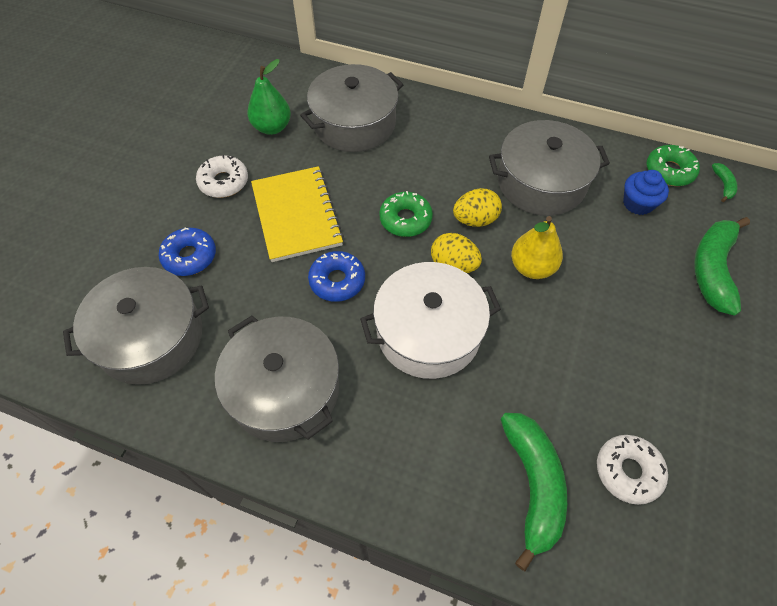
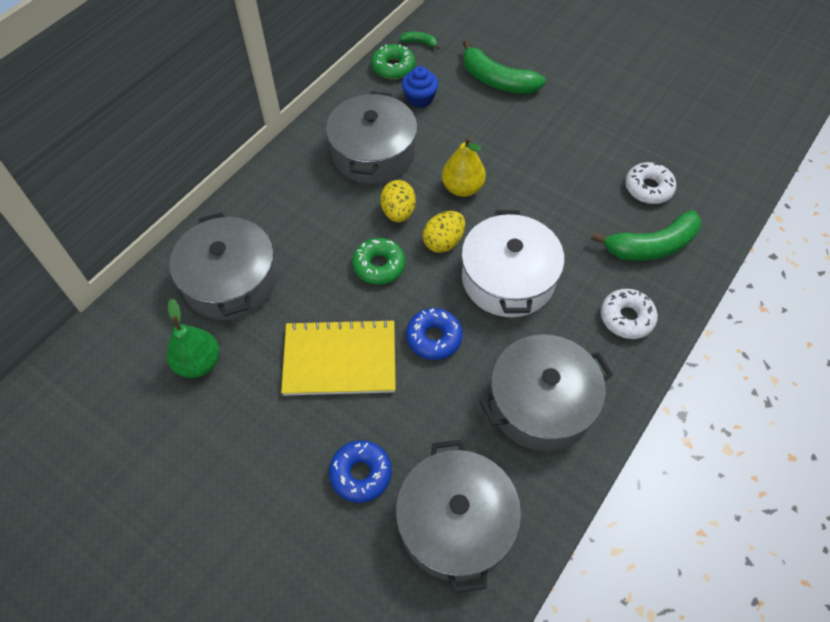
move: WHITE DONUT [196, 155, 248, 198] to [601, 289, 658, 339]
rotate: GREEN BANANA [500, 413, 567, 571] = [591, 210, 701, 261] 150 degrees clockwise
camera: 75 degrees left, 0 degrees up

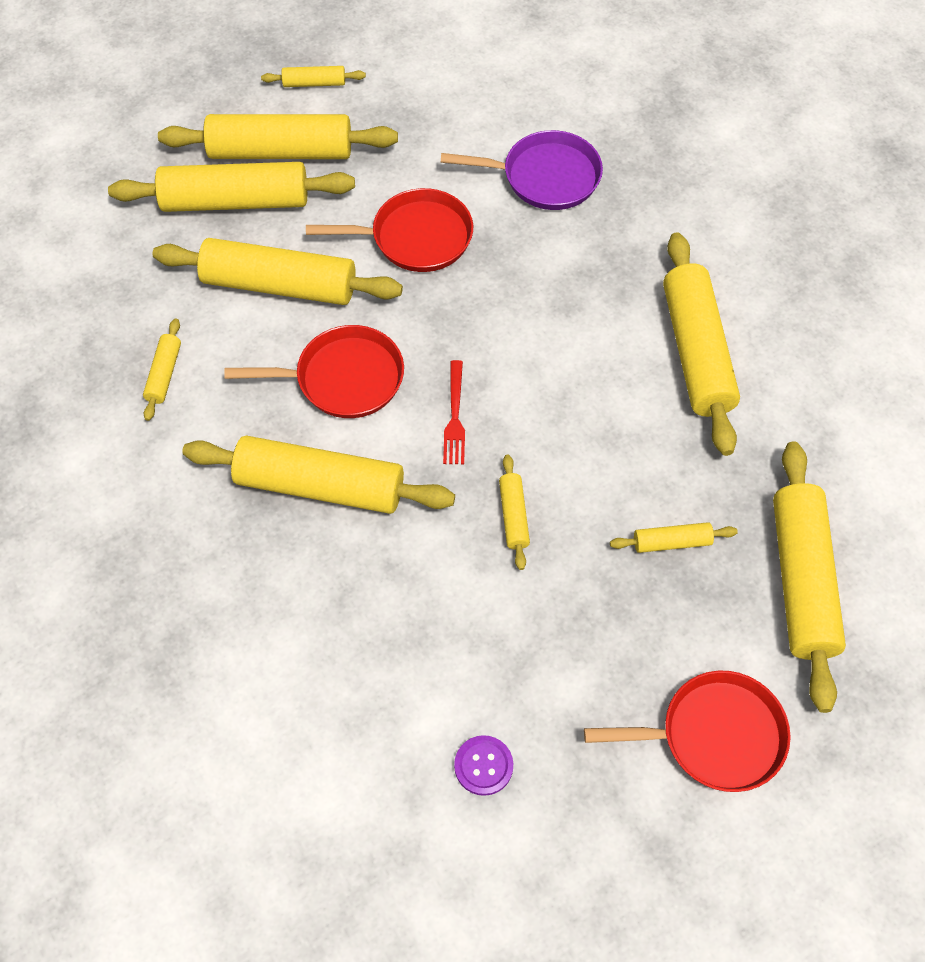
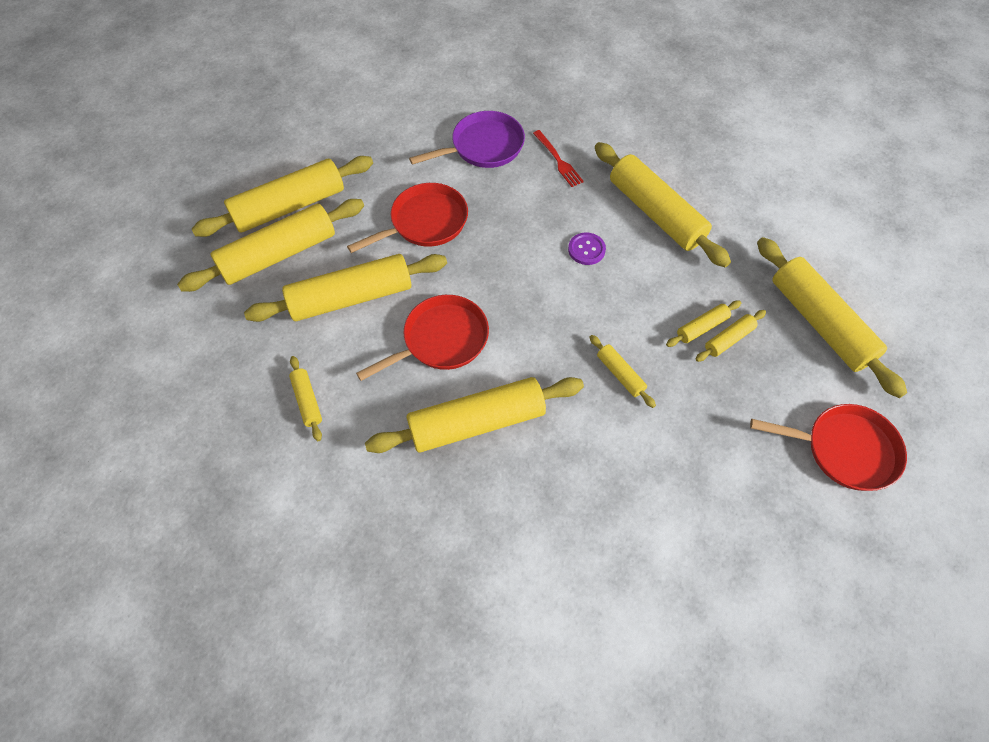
move: YELLOW ROLLING PIN [261, 66, 366, 87] to [666, 300, 741, 347]; RED FORK [443, 360, 465, 464] to [533, 130, 584, 187]; PURPLE BUTTON [454, 735, 513, 796] to [568, 233, 606, 265]
rotate: RED PAN [584, 671, 791, 792] = [750, 404, 907, 491] 45 degrees clockwise
camera: 30 degrees left, 0 degrees up

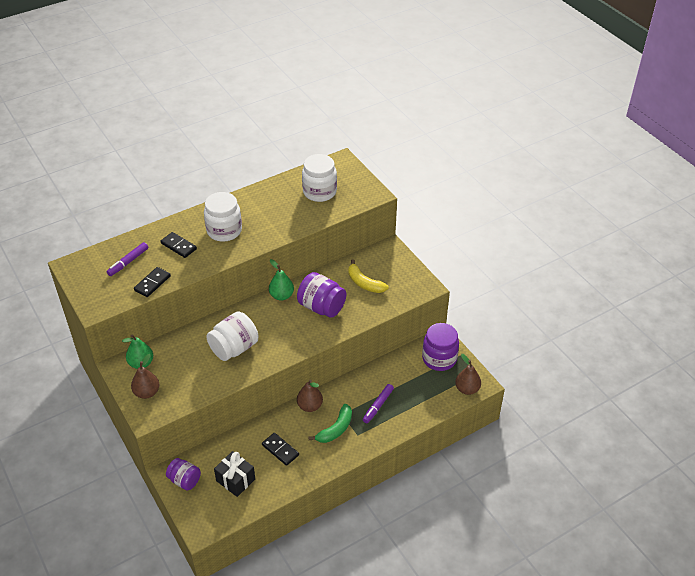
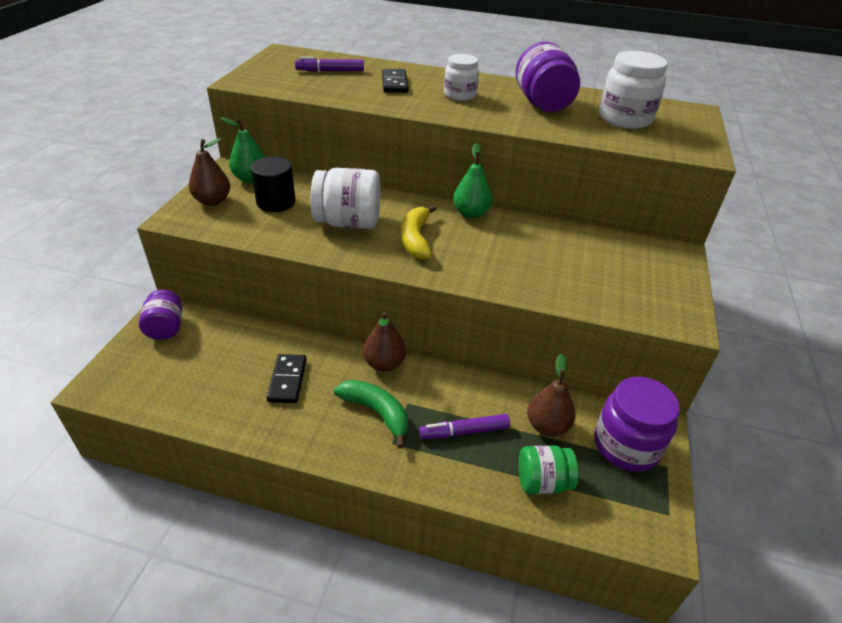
delete: BLACK DOMINO [134, 267, 171, 297]; BLACK GIFT [214, 451, 255, 497]
insert: BLACK CYLINDER [251, 157, 295, 212]; GREEN JAR [519, 445, 578, 494]
move: YELLOW BANANA [348, 259, 389, 293] to [401, 205, 437, 260]; PURPLE JAR [297, 272, 346, 318] to [516, 42, 580, 112]; BROWN PEAR [455, 354, 481, 395] to [527, 354, 575, 436]
rotate: GREEN BANANA [308, 404, 352, 443] = [334, 380, 408, 448] 135 degrees counterclockwise
resize: WHITE JAR [204, 192, 242, 242] = [444, 54, 479, 101] x0.64
camera: 45 degrees right, 5 degrees down

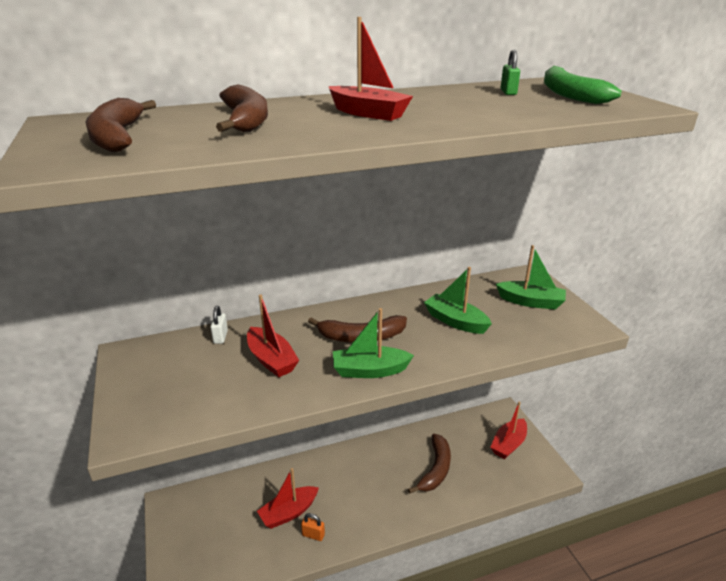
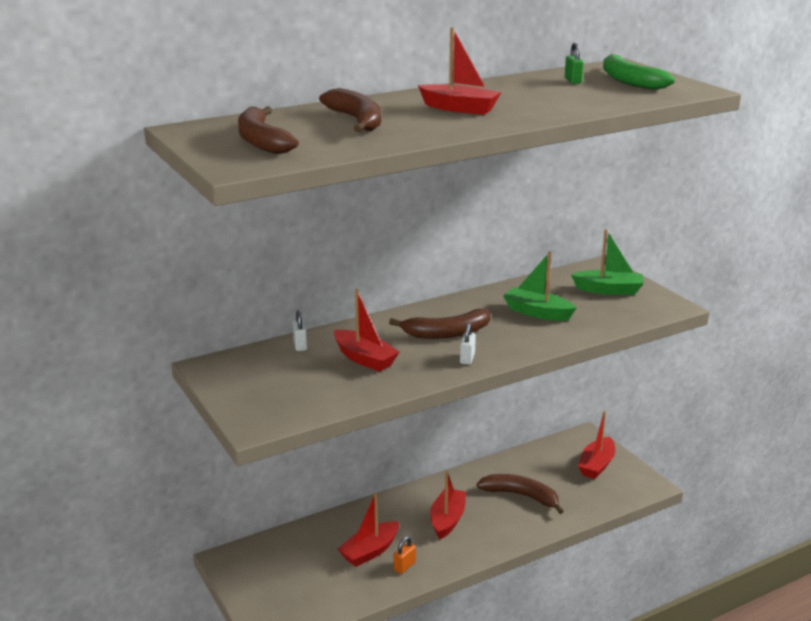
insert: RED BOAT [430, 471, 466, 539]
replace: GREEN BOAT [333, 308, 414, 378] to WHITE PADLOCK [460, 323, 476, 365]
rotate: BROWN BANANA [408, 434, 451, 494] = [476, 474, 564, 514] 75 degrees counterclockwise; ORANGE PADLOCK [301, 513, 325, 541] = [394, 536, 416, 574] 60 degrees counterclockwise
camera: 10 degrees left, 5 degrees down

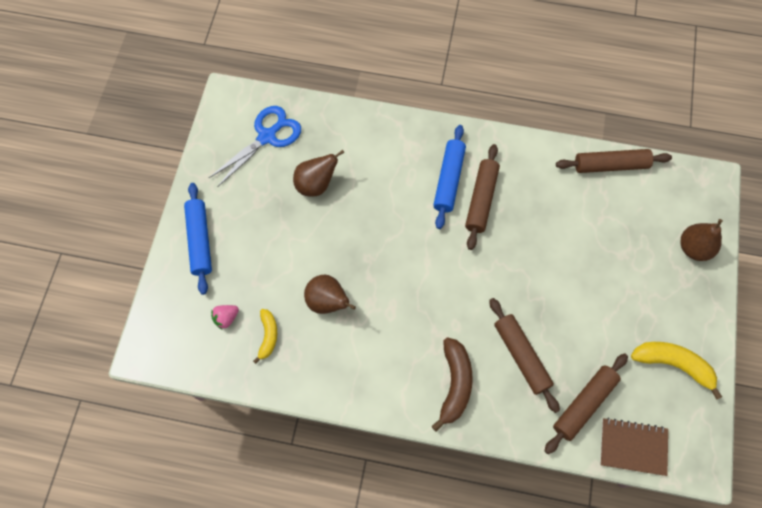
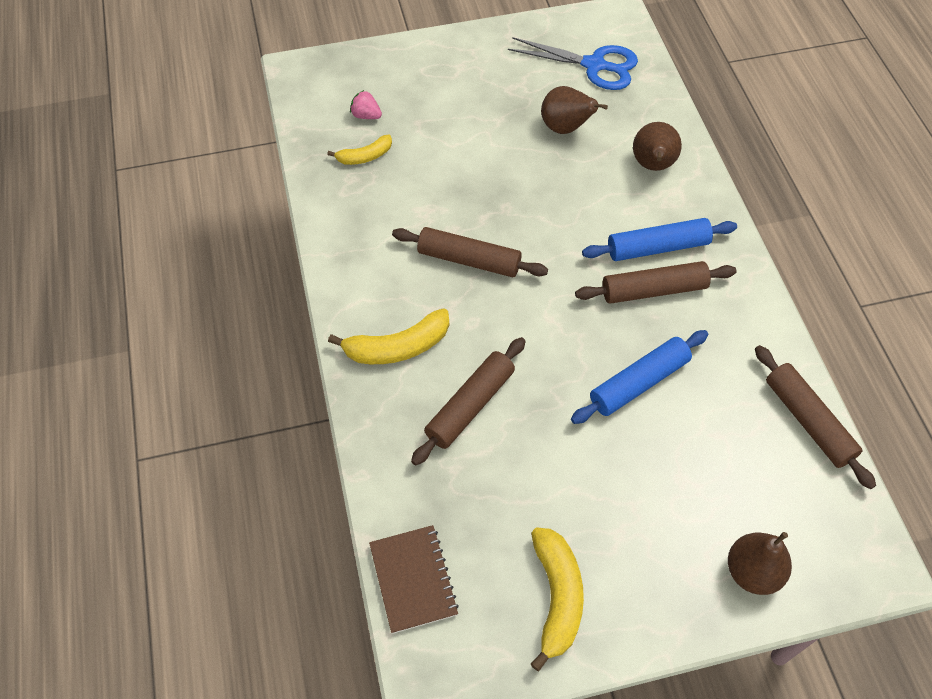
move: BLUE ROLLING PIN [184, 183, 212, 295] to [571, 330, 708, 424]; BROWN PEAR [304, 275, 356, 314] to [633, 122, 682, 171]; BROWN ROLLING PIN [545, 353, 628, 454] to [392, 227, 548, 277]
recolor: BROWN BANANA [431, 337, 473, 431] to YELLOW BANANA [328, 308, 449, 364]
camera: 65 degrees right, 10 degrees down

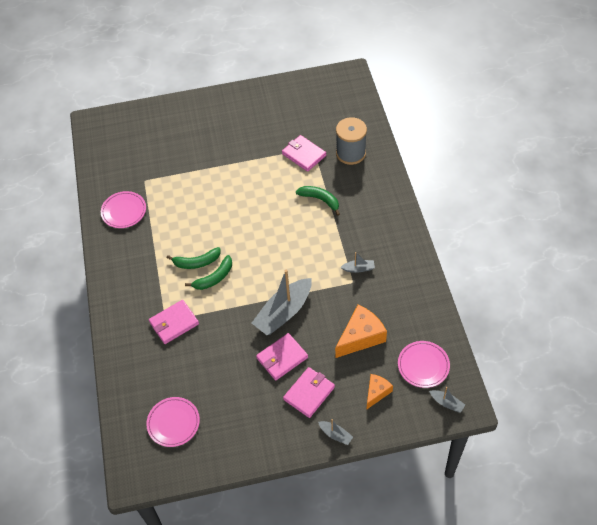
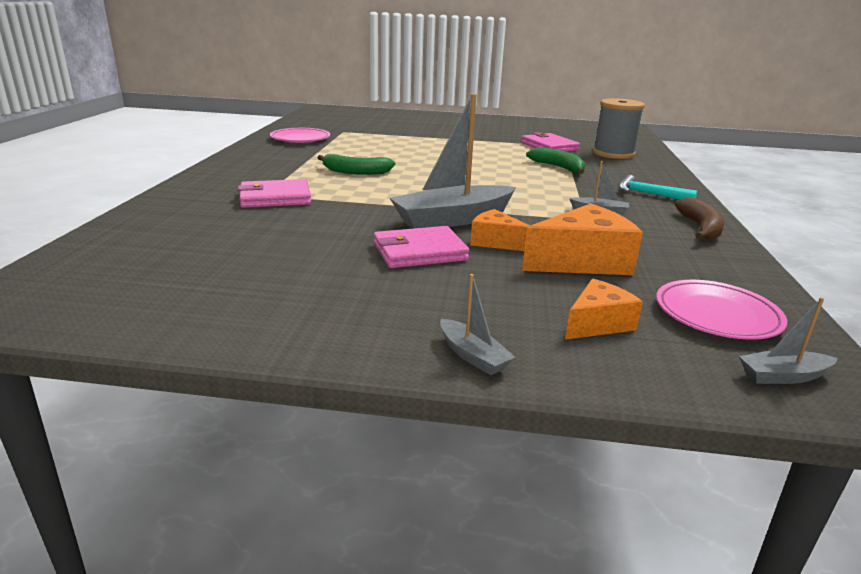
delete: GREEN BANANA [185, 255, 232, 290]; PINK WALLET [283, 367, 335, 418]; PINK PLATE [146, 397, 200, 447]
insert: TURQUOISE HAMMER [619, 175, 697, 200]; BROWN BANANA [675, 198, 724, 240]; ORANGE CHEESE [470, 209, 530, 251]
rotate: GREY BOAT [429, 387, 465, 413] = [739, 297, 838, 384] 120 degrees clockwise
camera: 15 degrees right, 30 degrees down

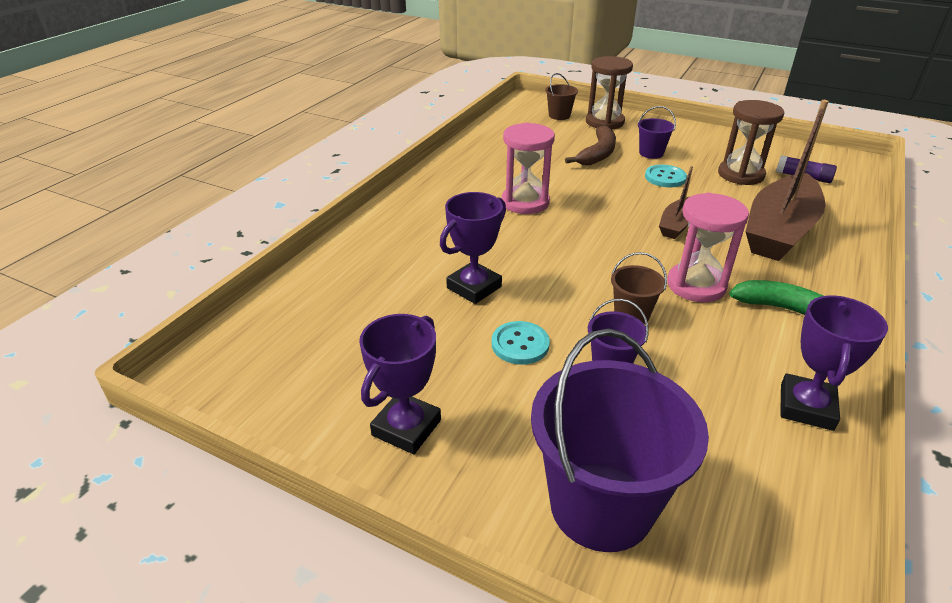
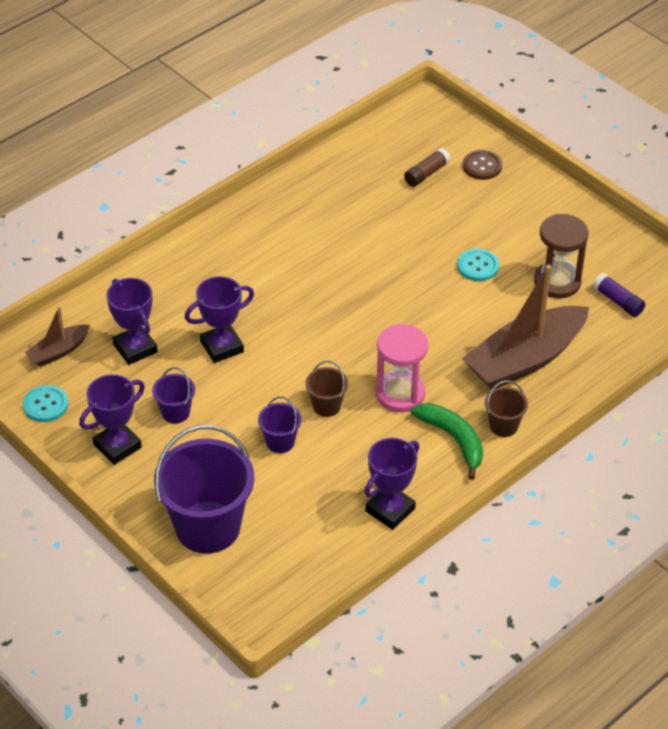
delete: PINK HOURGLASS [502, 122, 555, 214]; BROWN BANANA [565, 126, 616, 166]
insert: BROWN GLUE STICK [404, 148, 451, 187]; PURPLE TROPHY [106, 278, 158, 365]
move: BROWN BUCKET [545, 73, 578, 120] to [485, 381, 528, 437]; PURPLE BUCKET [638, 106, 676, 159] to [152, 367, 195, 424]; BROWN BOAT [659, 166, 693, 239] to [25, 306, 90, 367]; TURQUOISE BUTTON [492, 321, 550, 365] to [23, 385, 68, 422]
replace: BROWN HOURGLASS [586, 56, 633, 130] to BROWN BUTTON [463, 150, 502, 180]
camera: 20 degrees right, 10 degrees up

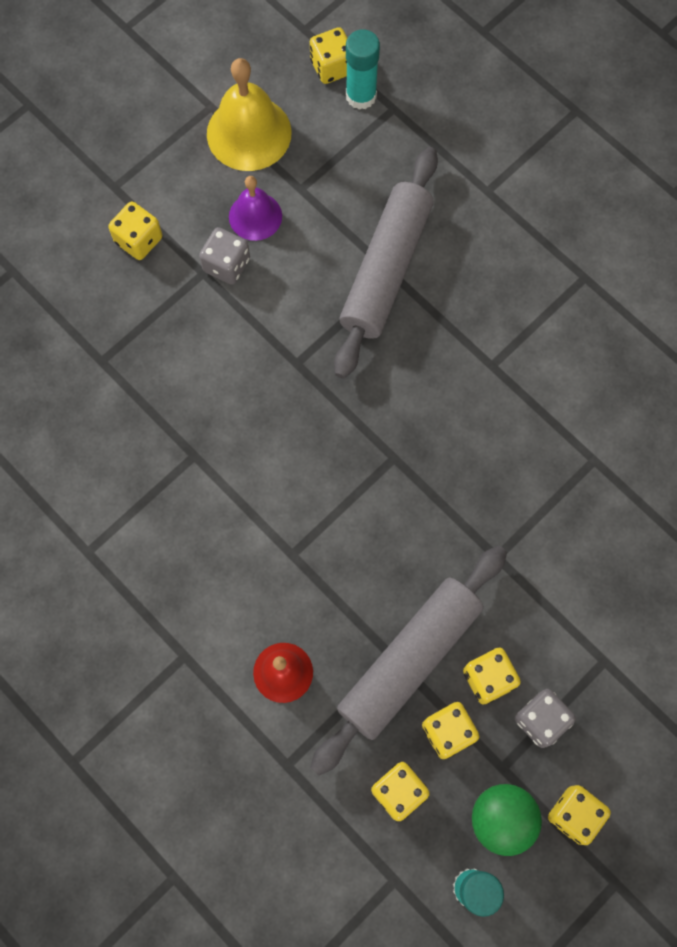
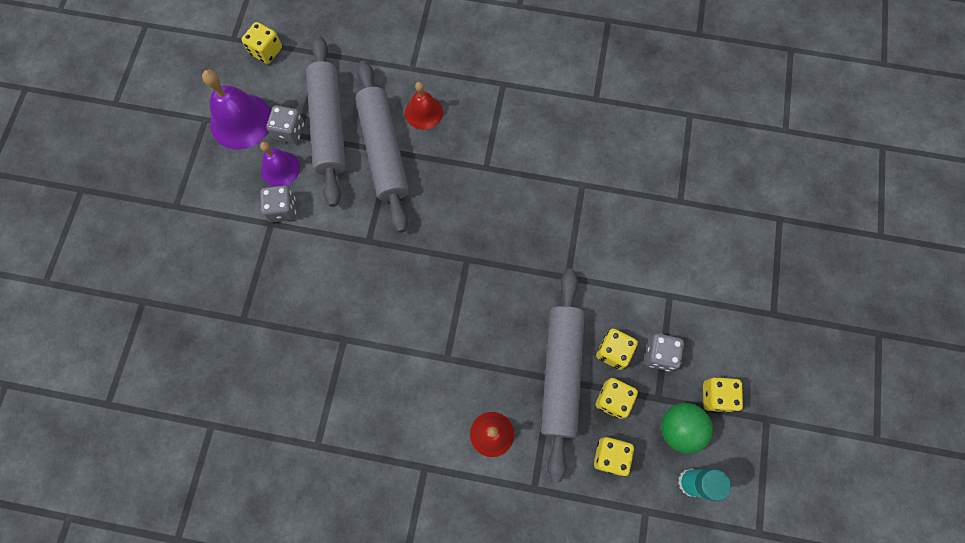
delete: TURQUOISE GLUE STICK [346, 29, 380, 110]; YELLOW DICE [108, 201, 162, 260]
insert: GREY ROLLING PIN [306, 36, 346, 207]; RED BELL [405, 82, 443, 130]; GREY DICE [266, 105, 304, 144]
recolor: YELLOW BELL [207, 58, 292, 171] to PURPLE BELL [202, 70, 271, 150]
camera: 35 degrees left, 0 degrees up

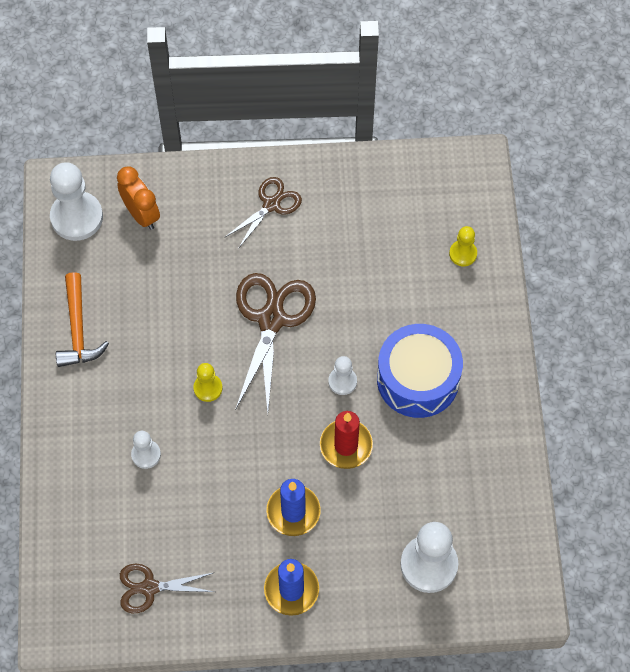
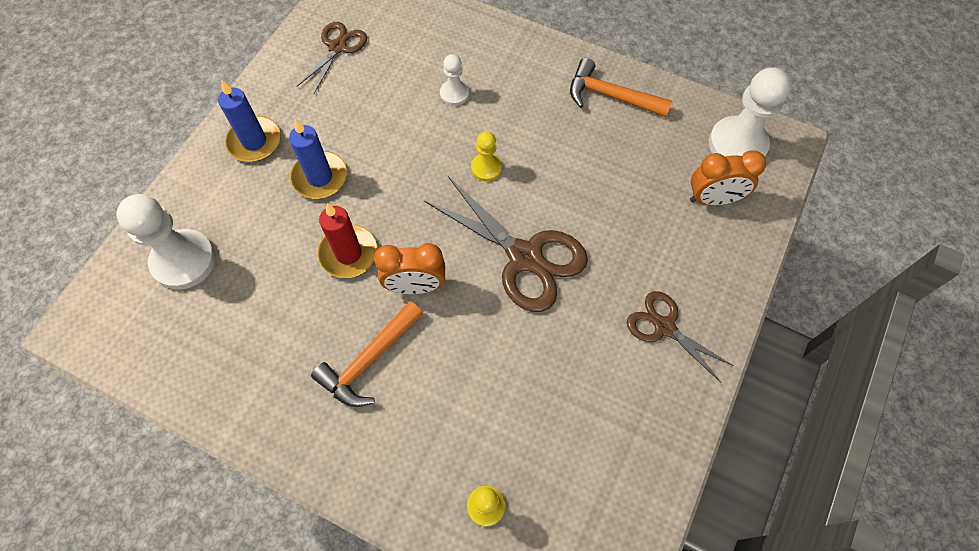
replace: BLUE DRUM [377, 324, 463, 418] to ORANGE HAMMER [311, 301, 423, 407]; WHITE PAWN [328, 356, 357, 395] to ORANGE CLOCK [374, 243, 445, 294]
rotate: BROWN SCISSORS [224, 177, 302, 249] = [627, 291, 734, 383] 150 degrees clockwise
camera: 120 degrees right, 0 degrees up

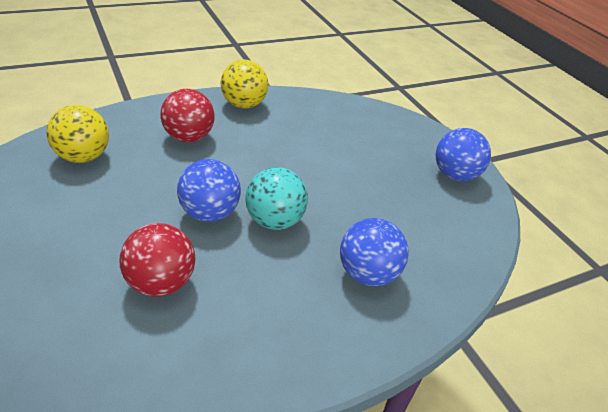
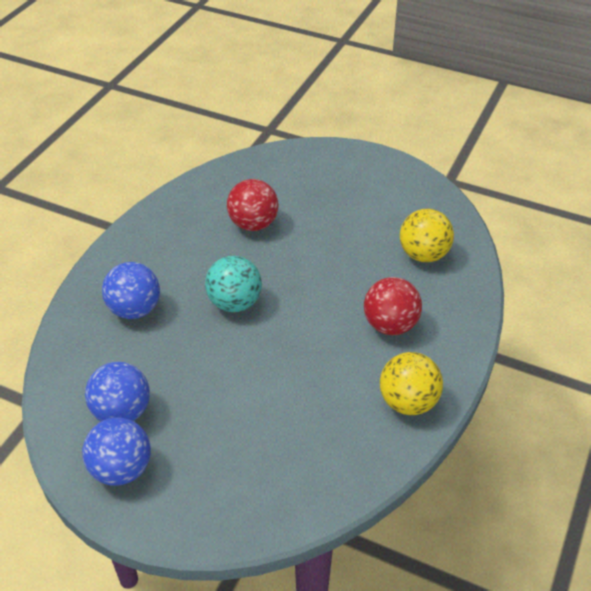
move: BLUE BALL [177, 159, 241, 222] to [85, 362, 150, 421]
camera: 145 degrees right, 5 degrees up

